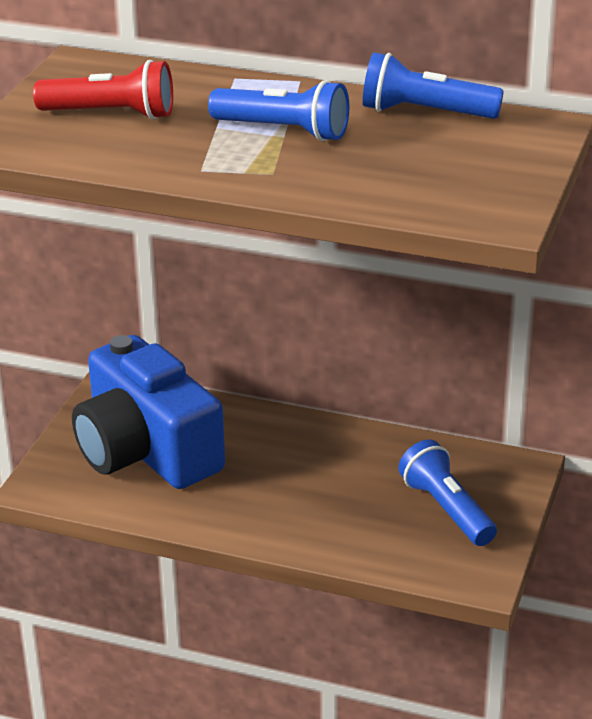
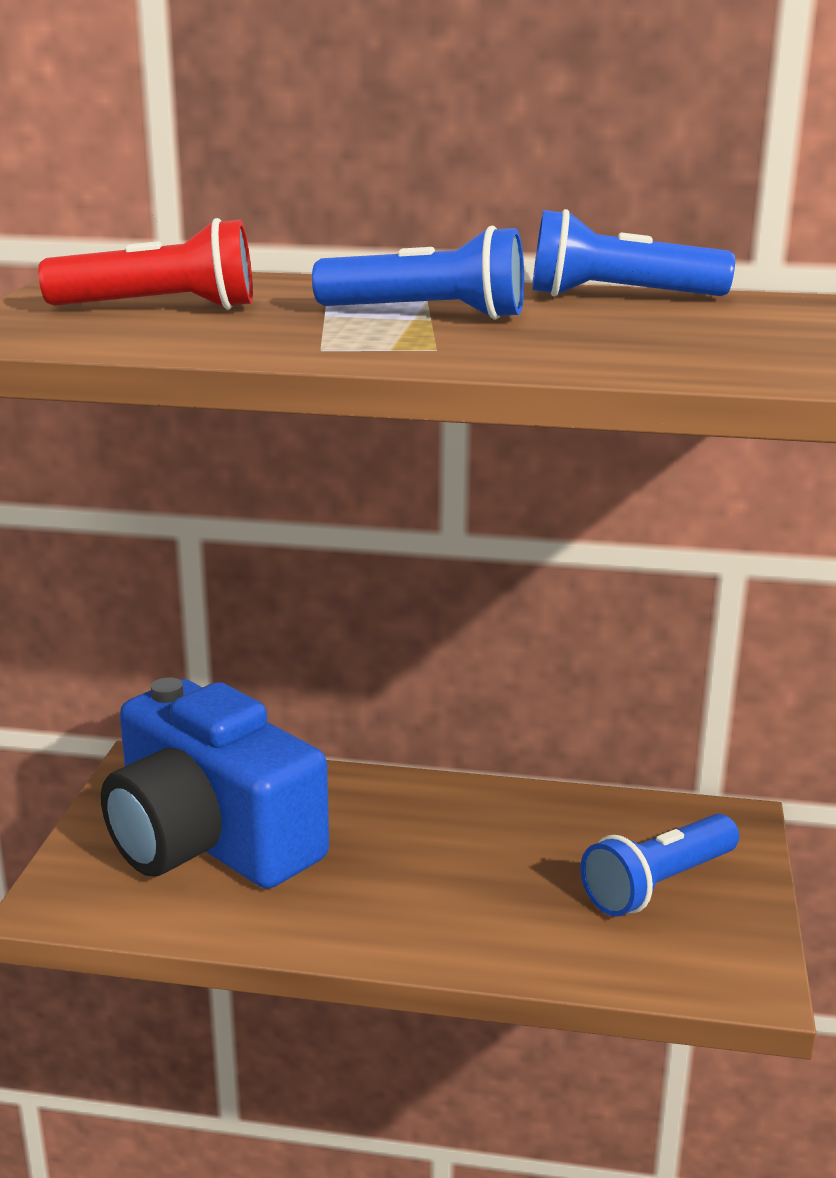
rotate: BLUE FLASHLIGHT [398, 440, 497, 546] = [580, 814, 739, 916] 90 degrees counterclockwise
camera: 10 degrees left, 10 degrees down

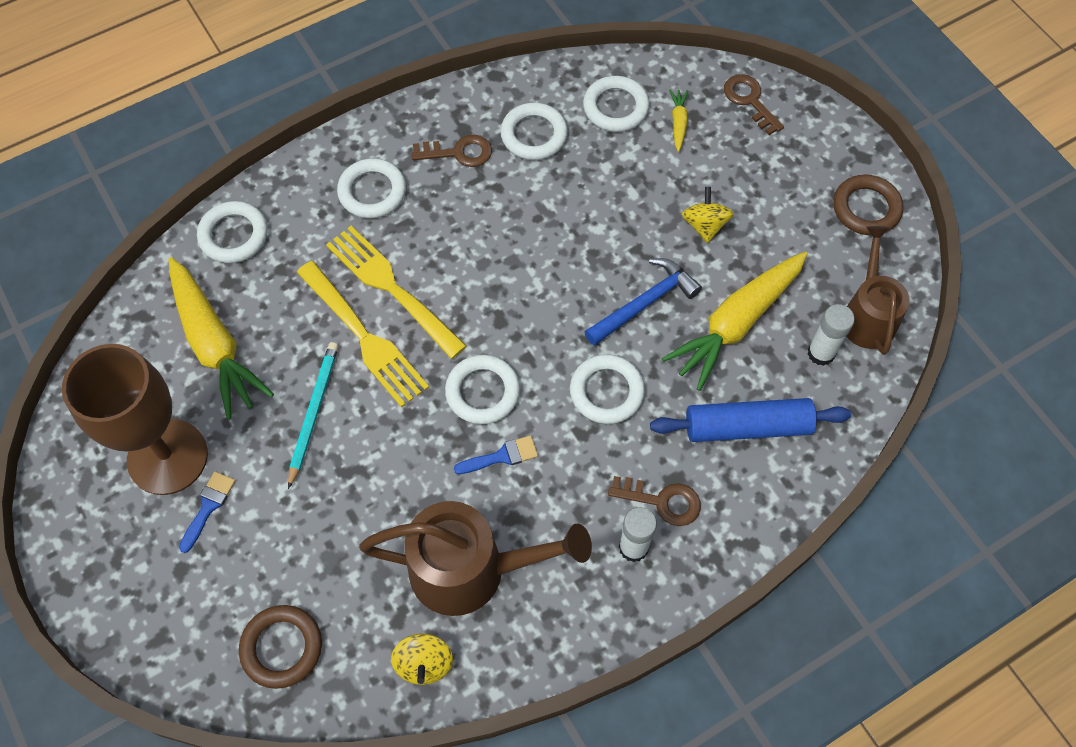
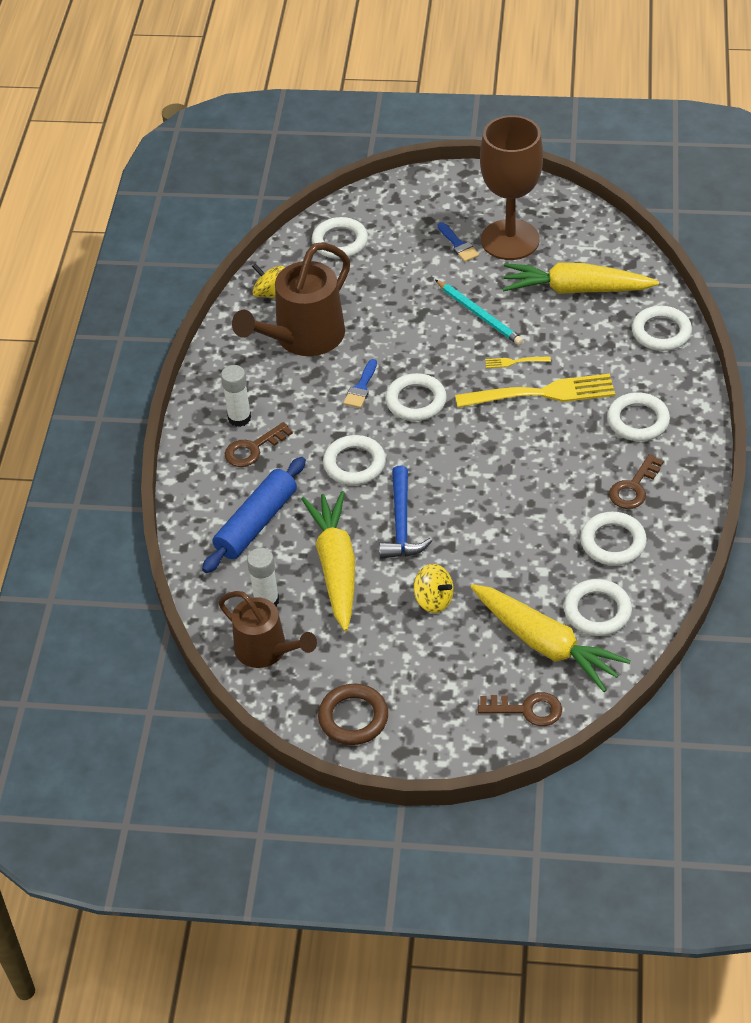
recolor: BROWN RING [239, 605, 322, 689] to WHITE RING [312, 217, 368, 259]
resize: YELLOW CARROT [669, 89, 688, 152] = [471, 584, 631, 692] x2.33; YELLOW FORK [297, 261, 429, 408] = [485, 356, 551, 368] x0.42
camera: 130 degrees right, 15 degrees down

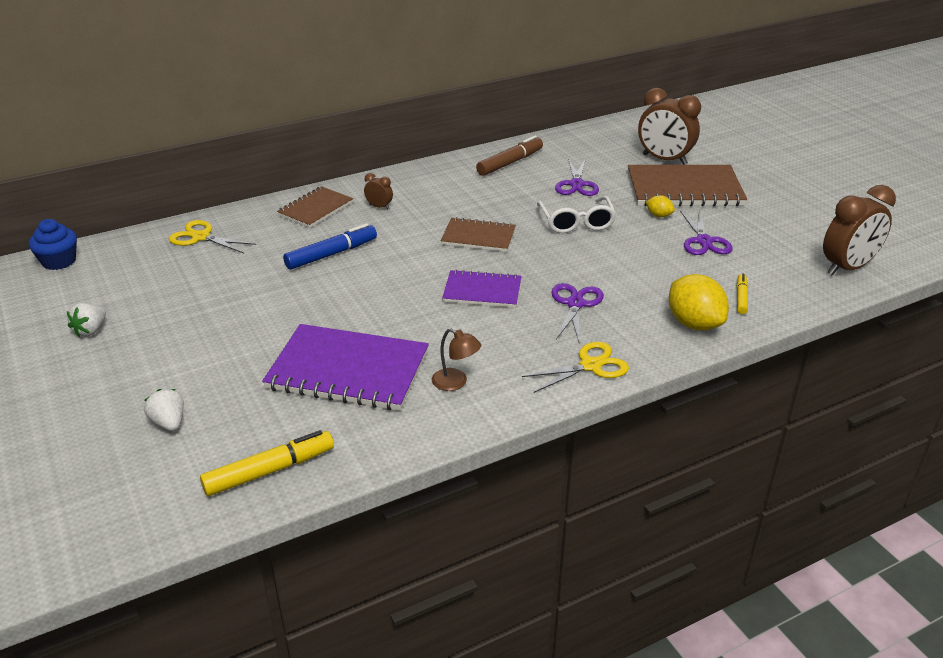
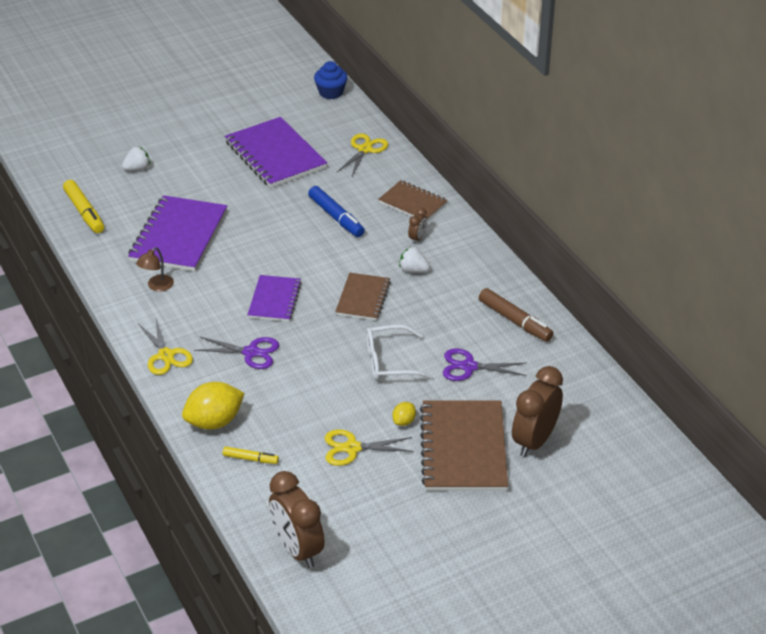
insert: PURPLE NOTEBOOK [225, 117, 327, 188]
move: WHITE STRAWBERRY [67, 303, 106, 337] to [399, 247, 430, 273]
recolor: PURPLE SCISSORS [680, 209, 733, 255] to YELLOW SCISSORS [325, 429, 414, 466]
camera: 90 degrees right, 5 degrees up

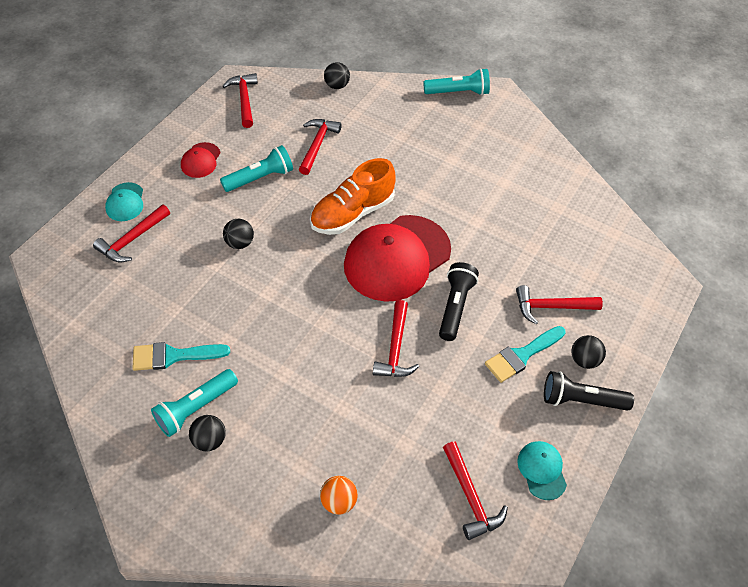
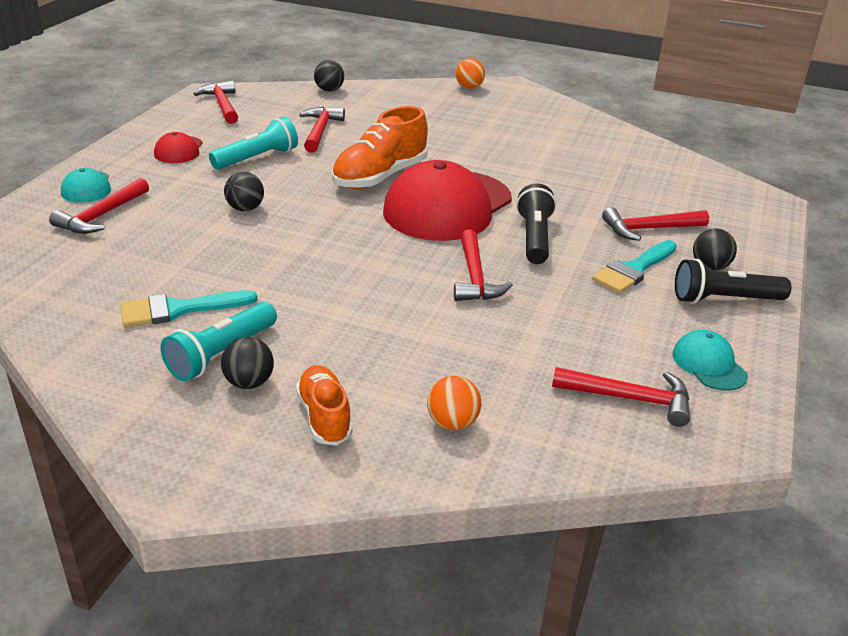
insert: ORANGE SHOE [296, 365, 353, 446]
replace: TURQUOISE FLASHLIGHT [423, 68, 490, 95] to ORANGE BALL [455, 58, 485, 89]
rotate: RED HAMMER [443, 442, 508, 540] = [552, 367, 690, 427] 45 degrees counterclockwise
camera: 10 degrees left, 20 degrees down

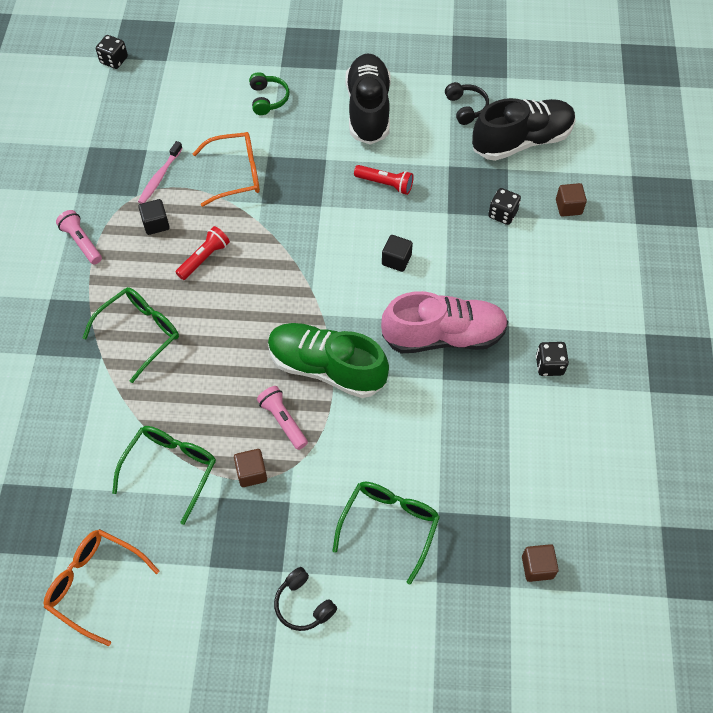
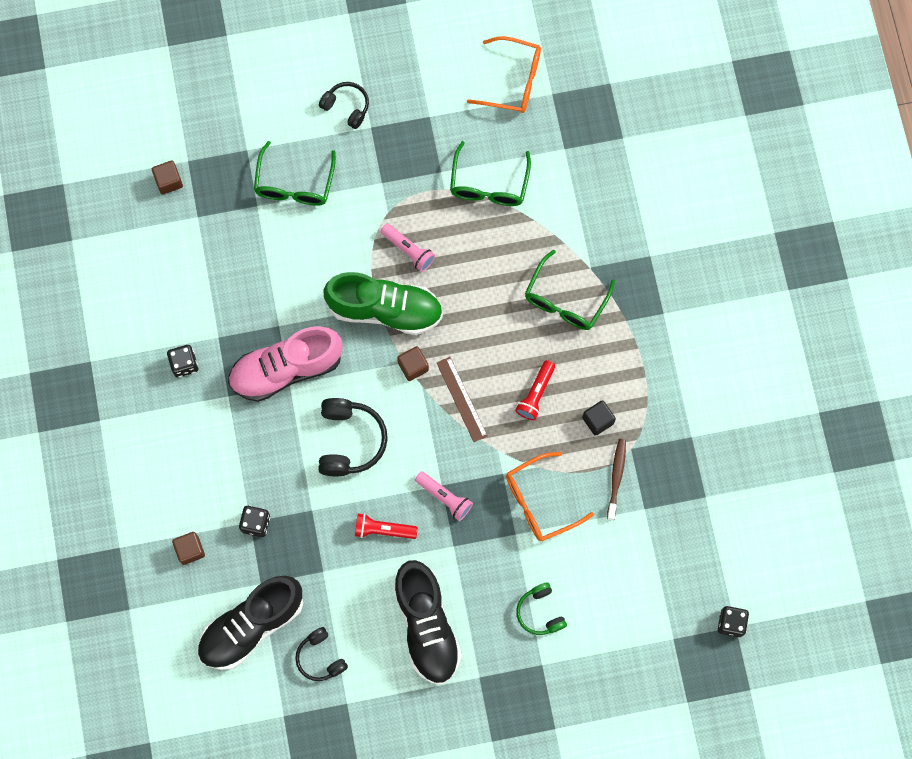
insert: BROWN RULER [437, 357, 488, 442]
move: PINK FLASHLIGHT [56, 210, 102, 264] to [415, 471, 473, 521]; BROWN CUBE [234, 449, 267, 487] to [397, 346, 429, 381]
replace: BLACK CUBE [382, 235, 413, 272] to BLACK HEADPHONES [318, 398, 388, 476]
recolor: PINK TOOTHBRUSH [138, 141, 183, 204] to BROWN TOOTHBRUSH [607, 439, 626, 520]
camera: 165 degrees right, 15 degrees up

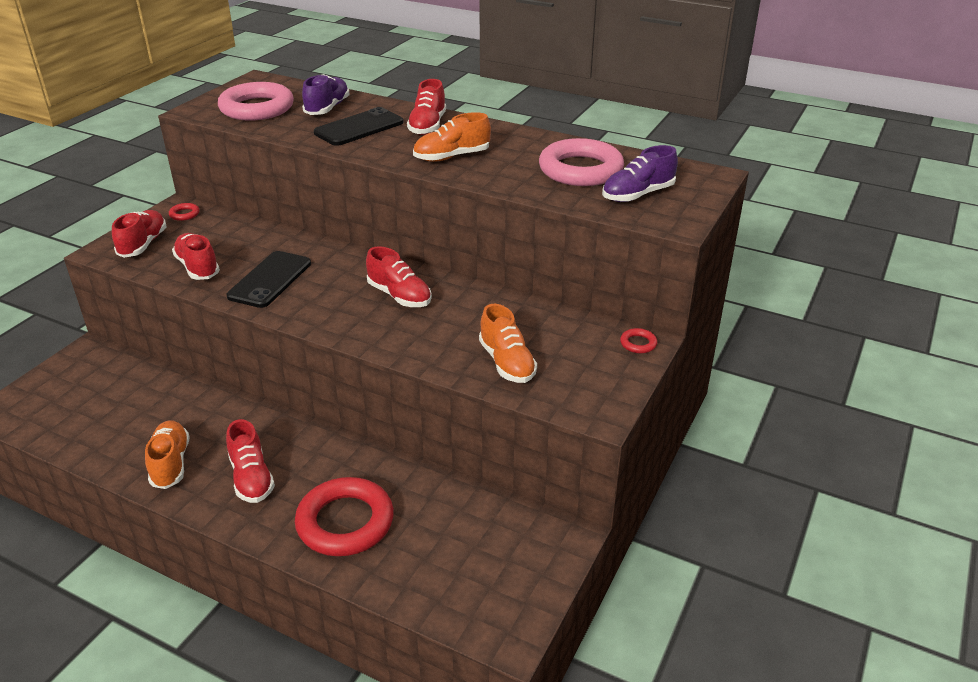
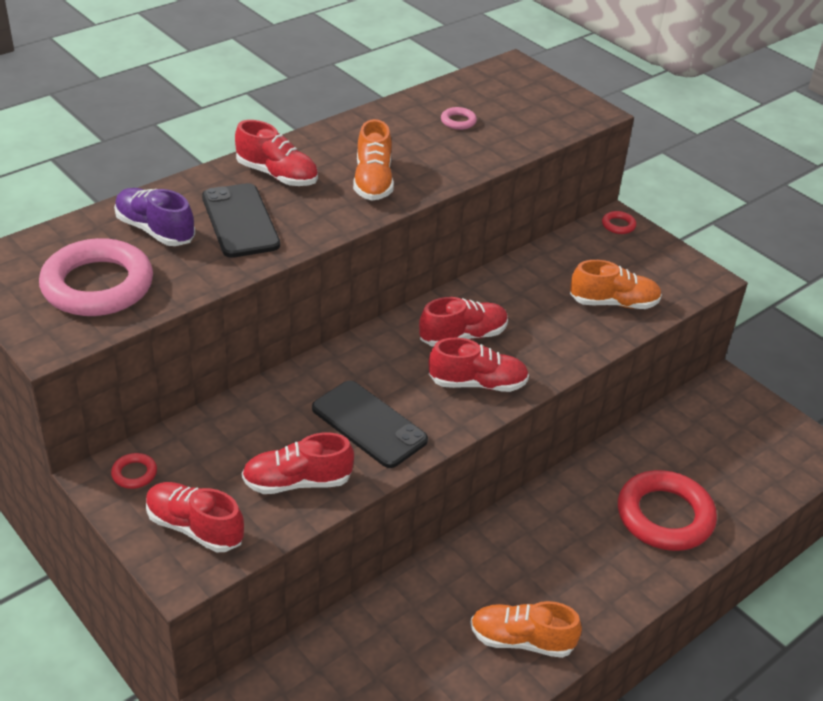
delete: PURPLE SHOE [602, 145, 678, 202]
move: RED SHOE [226, 419, 275, 503] to [429, 338, 529, 392]
resize: PINK RING [539, 138, 624, 186] = [441, 107, 477, 130] x0.40
camera: 70 degrees left, 5 degrees up

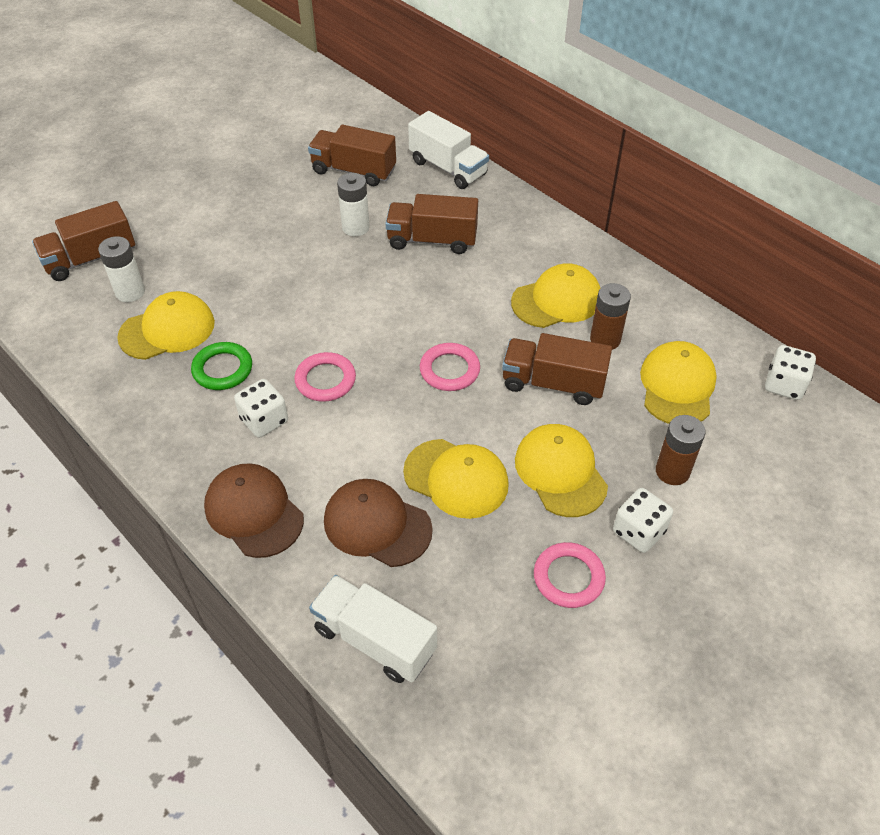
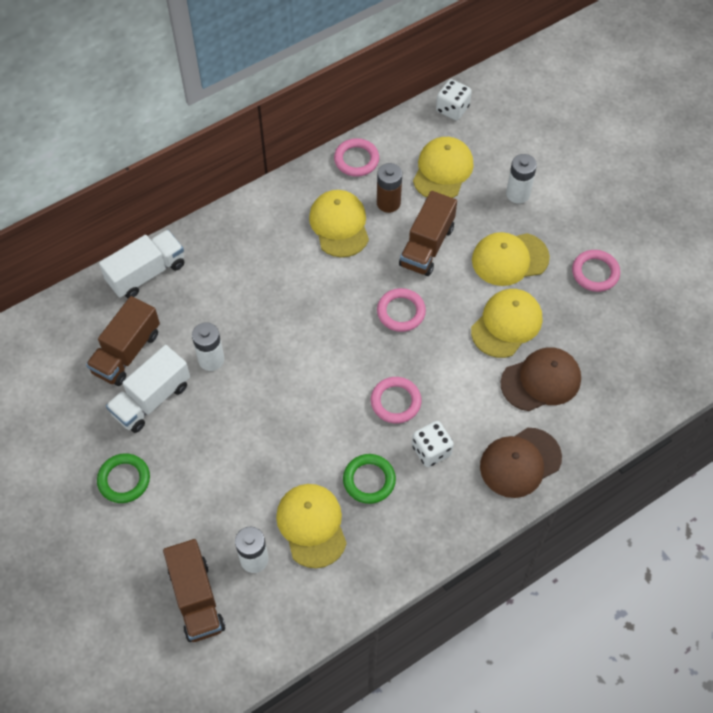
delete: BROWN TRUCK [385, 194, 478, 254]; WHITE DICE [613, 488, 673, 553]
insert: PINK RING [334, 138, 379, 177]; GREEN RING [97, 453, 150, 503]
move: WHITE TRUCK [309, 575, 437, 683] to [106, 345, 190, 433]
recolor: BROWN BATTERY [656, 415, 706, 485] to WHITE BATTERY [506, 154, 537, 204]
rotate: YELLOW CAP [640, 341, 717, 424] = [413, 137, 474, 198] 90 degrees clockwise; BROWN CAP [324, 479, 433, 567] = [501, 347, 581, 411] 150 degrees counterclockwise
camera: 80 degrees left, 10 degrees up

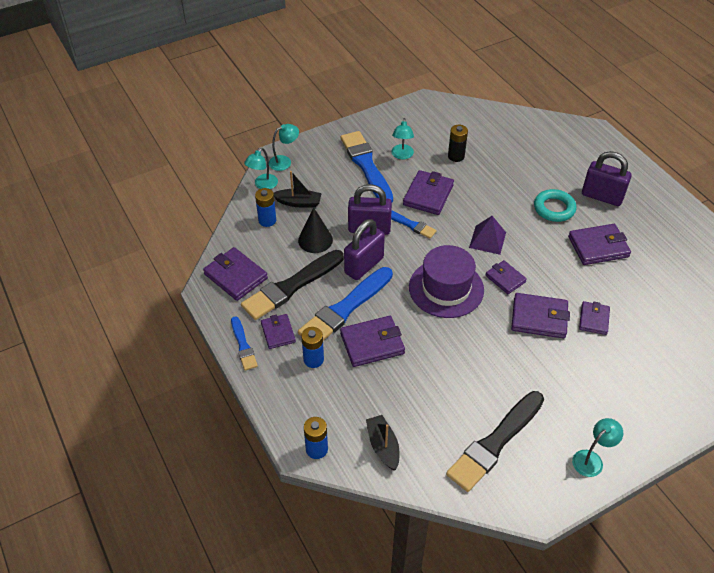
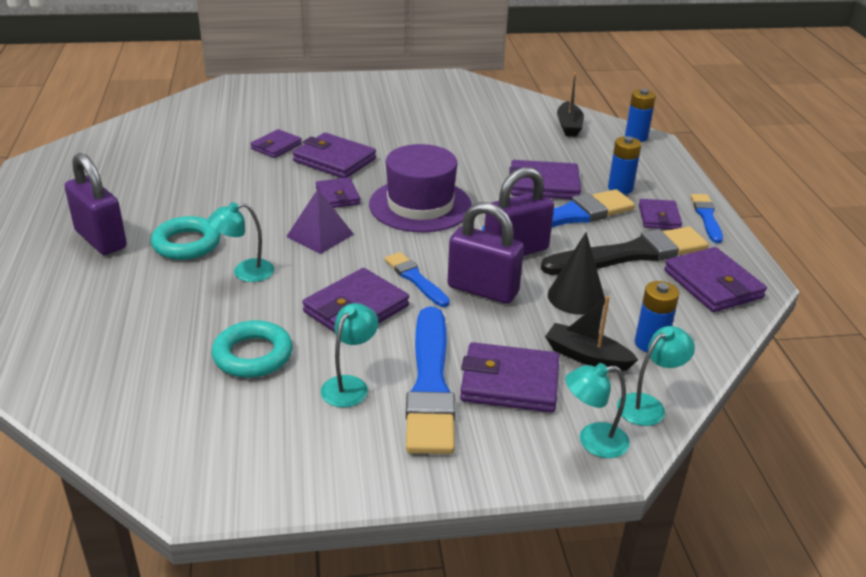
delete: BLACK BRUSH [446, 391, 544, 492]
move: PURPLE WALLET [568, 224, 631, 265] to [460, 342, 559, 412]; TURQUOISE LAMP [572, 418, 623, 477] to [207, 202, 274, 282]
replace: BLACK BATTERY [448, 125, 468, 162] to TURQUOISE RING [212, 320, 293, 378]
camera: 160 degrees left, 15 degrees down

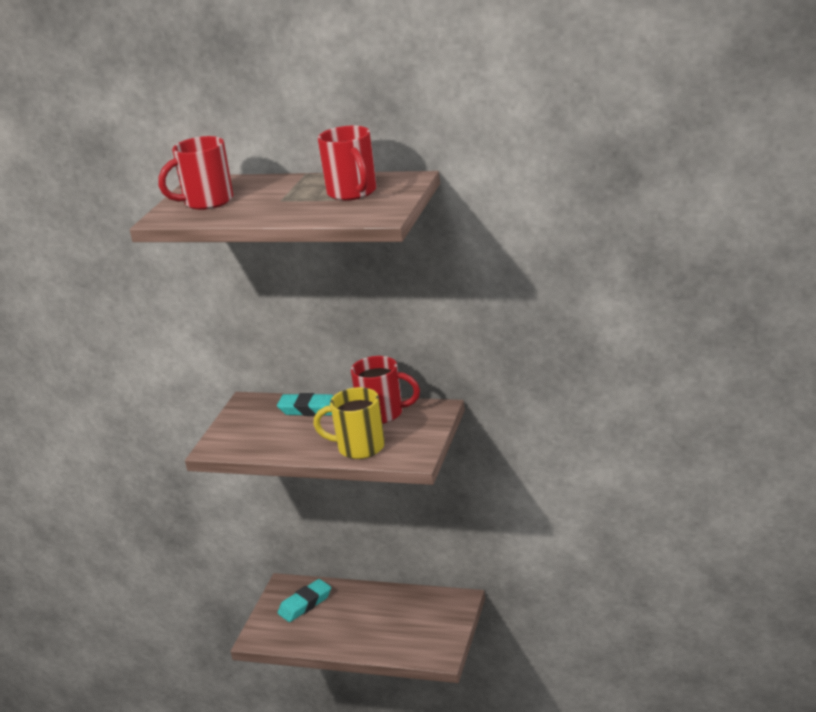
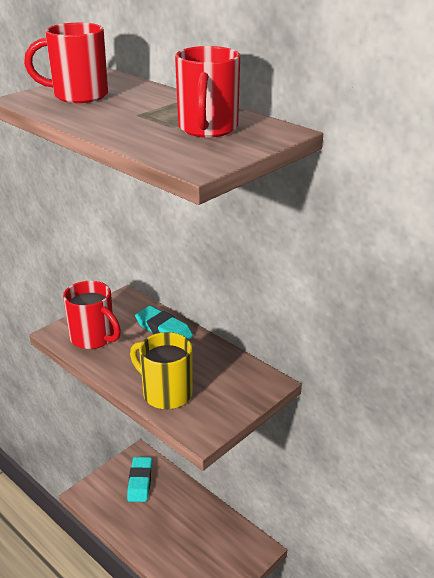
move: RED MUG [351, 356, 420, 424] to [63, 281, 121, 349]
rotate: TURQUOISE ERASER [278, 579, 331, 622] = [127, 457, 152, 502] 75 degrees counterclockwise
camera: 25 degrees right, 5 degrees up

